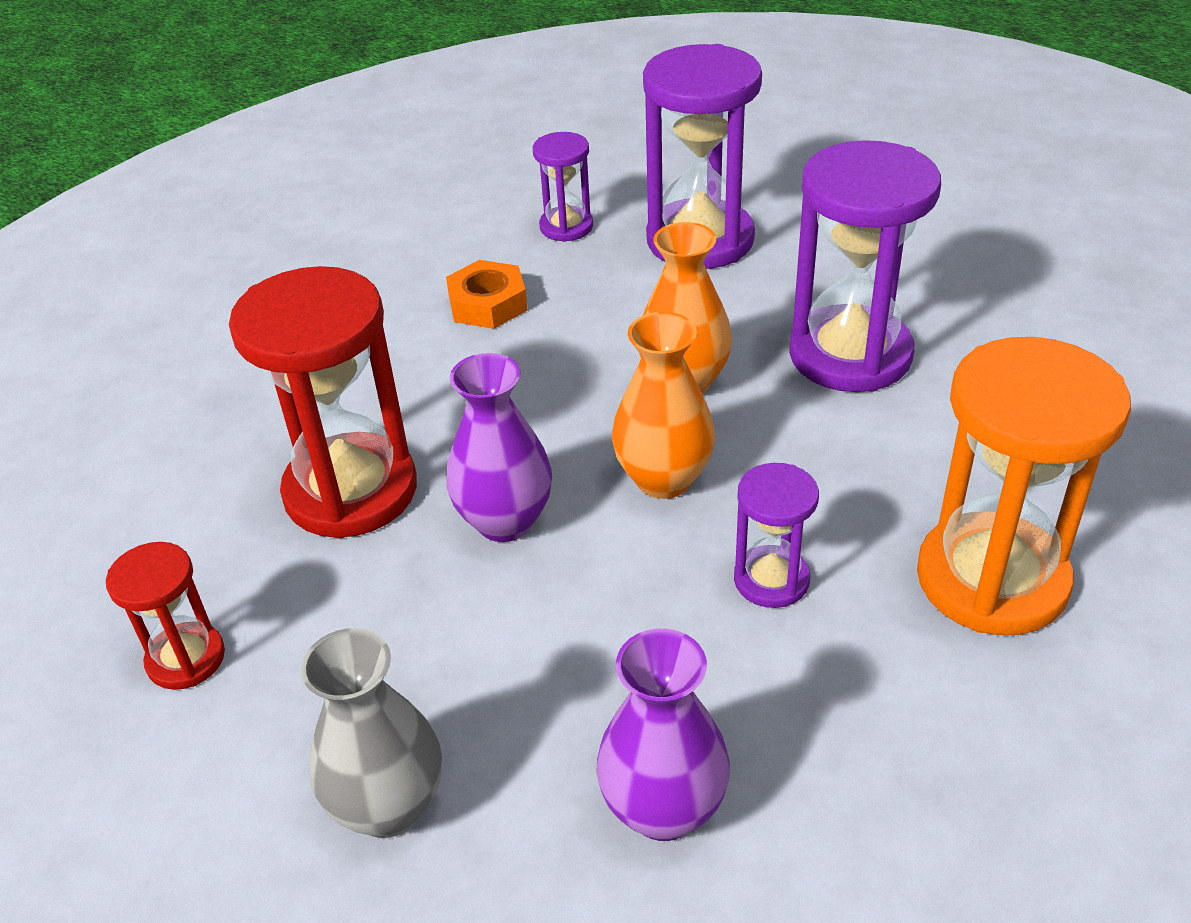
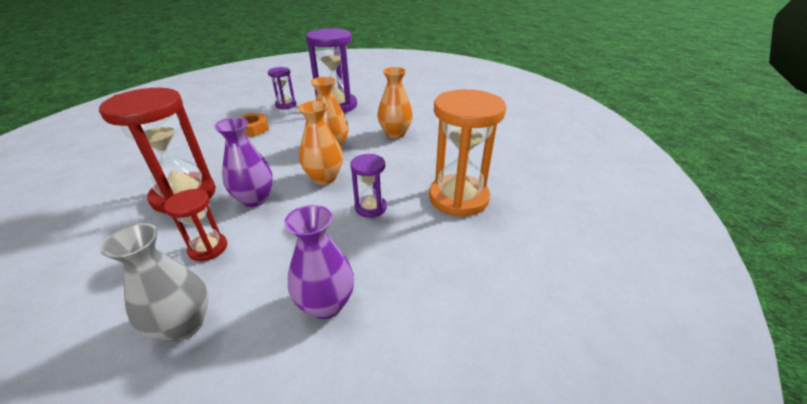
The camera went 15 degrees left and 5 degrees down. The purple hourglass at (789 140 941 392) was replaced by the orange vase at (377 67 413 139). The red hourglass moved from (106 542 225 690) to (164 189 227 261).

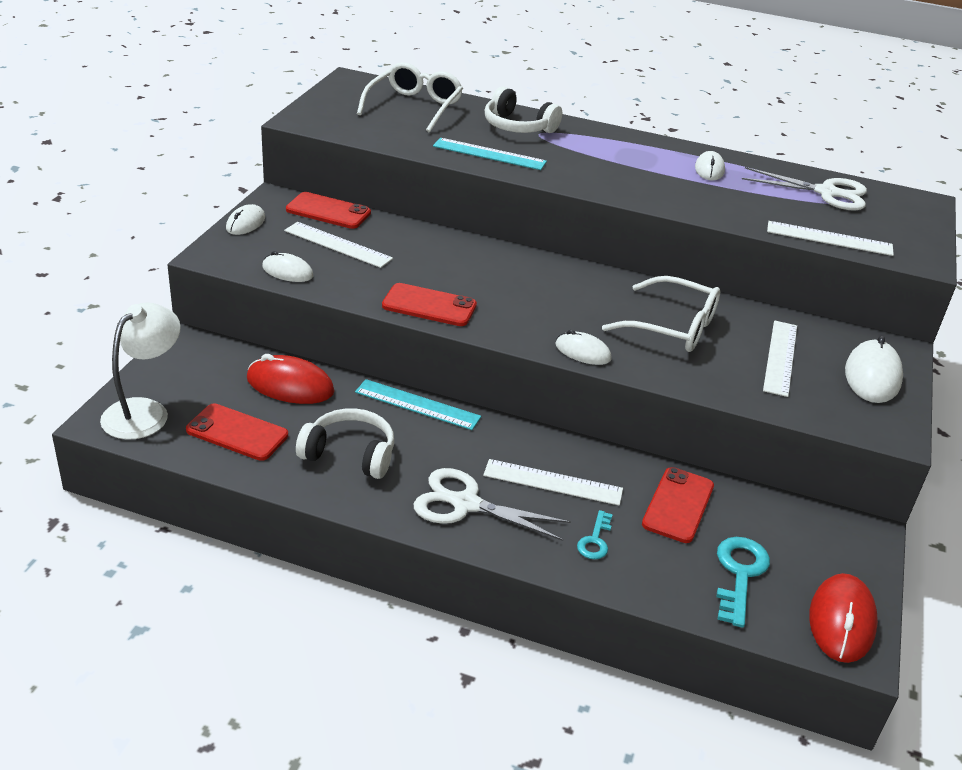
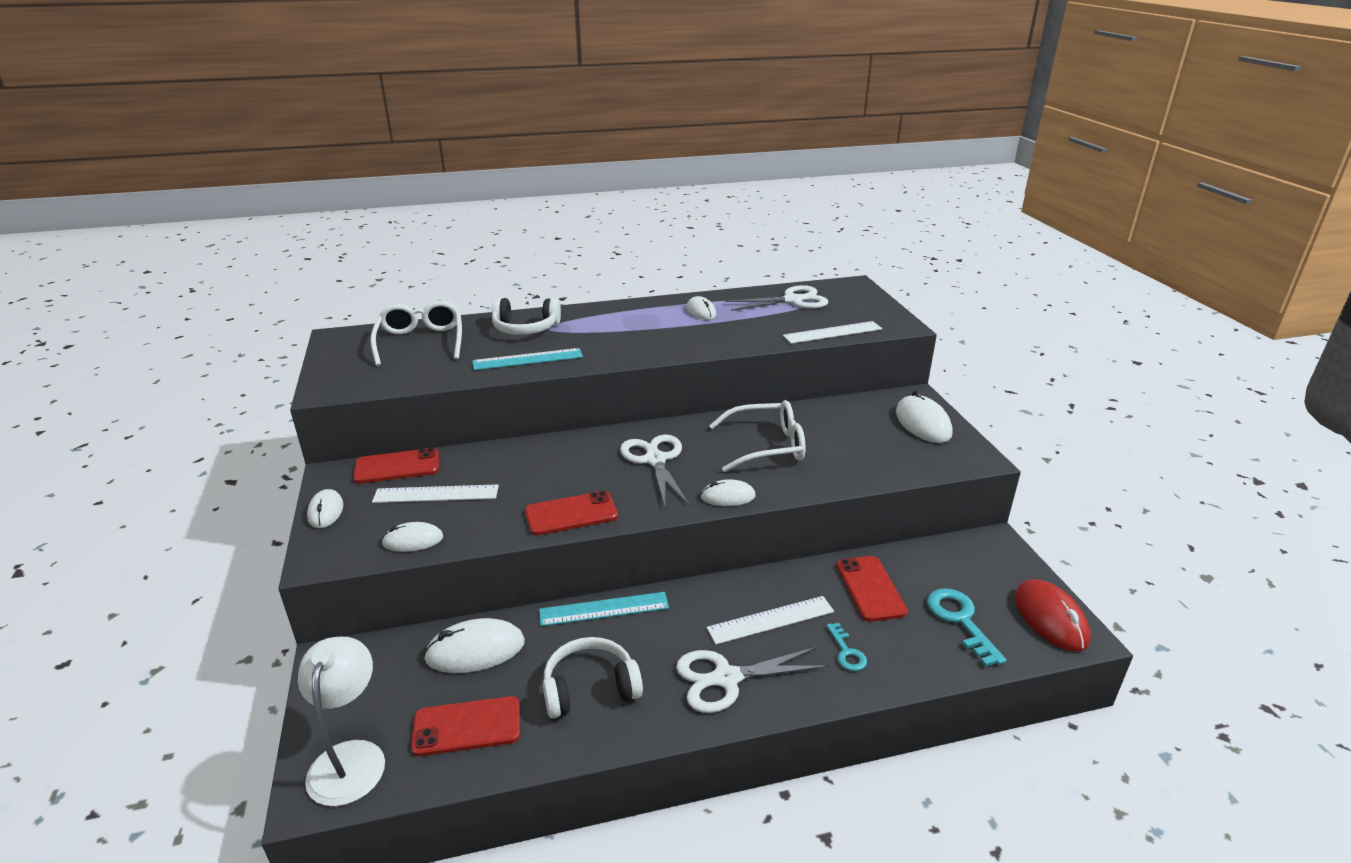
The camera went 30 degrees left and 5 degrees down. The white ruler at (763 320 797 397) disappeared. The red mouse at (247 354 335 404) became the white mouse at (423 618 525 673). The white scissors at (620 435 690 506) appeared.

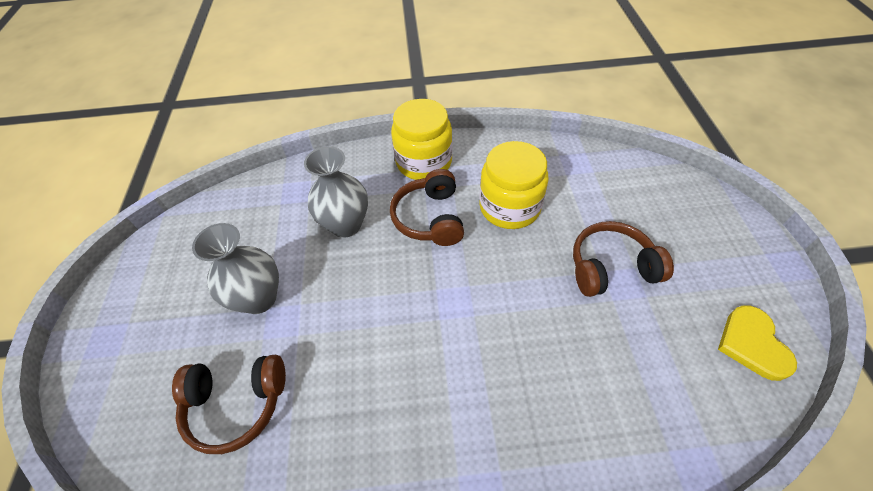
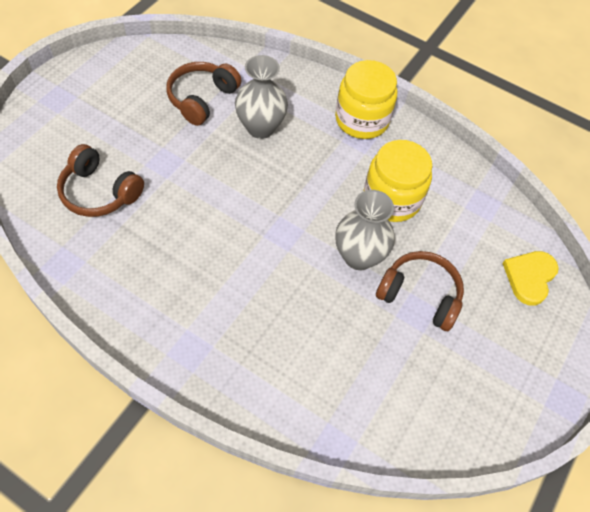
The camera went 30 degrees right and 5 degrees up. The brown headphones moved from (390 169 464 246) to (166 62 241 126). The grey vase moved from (192 223 279 314) to (335 190 395 270). The yellow heart moved from (718 305 797 381) to (502 251 559 306).

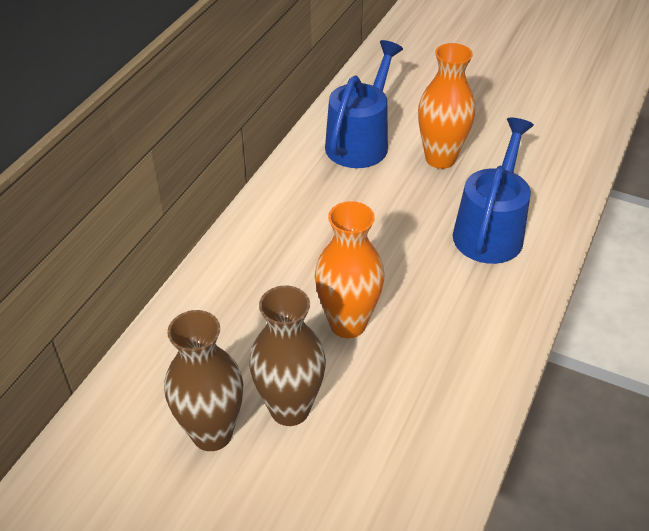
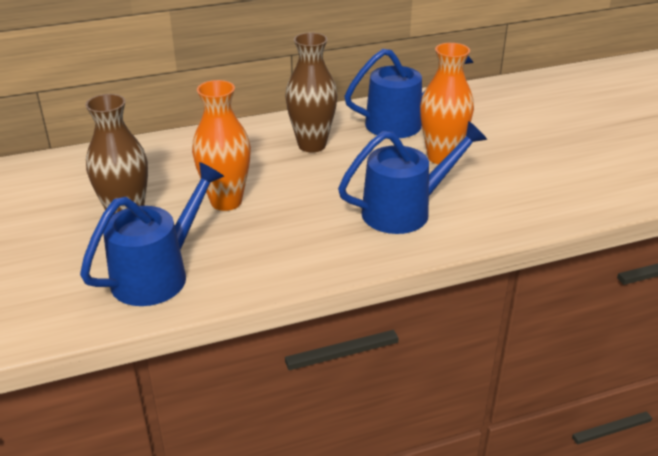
The camera went 45 degrees right and 10 degrees down. The brown vase moved from (164 310 243 451) to (285 32 338 152). The blue watering can at (80 162 224 306) appeared.

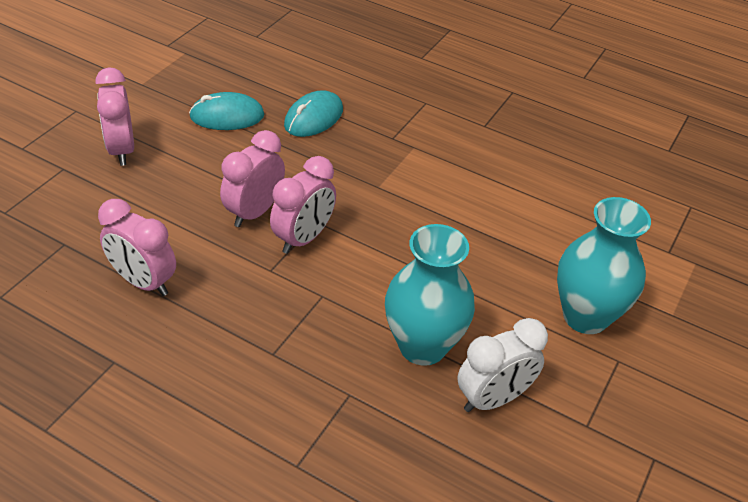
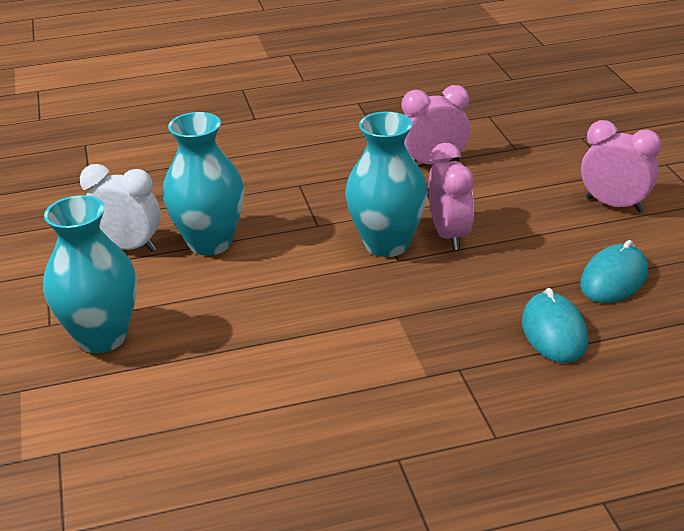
The camera went 140 degrees right and 10 degrees down. The pink clock at (270 156 336 254) was replaced by the turquoise vase at (345 112 428 257). The white clock at (457 318 548 412) turned 90 degrees clockwise.

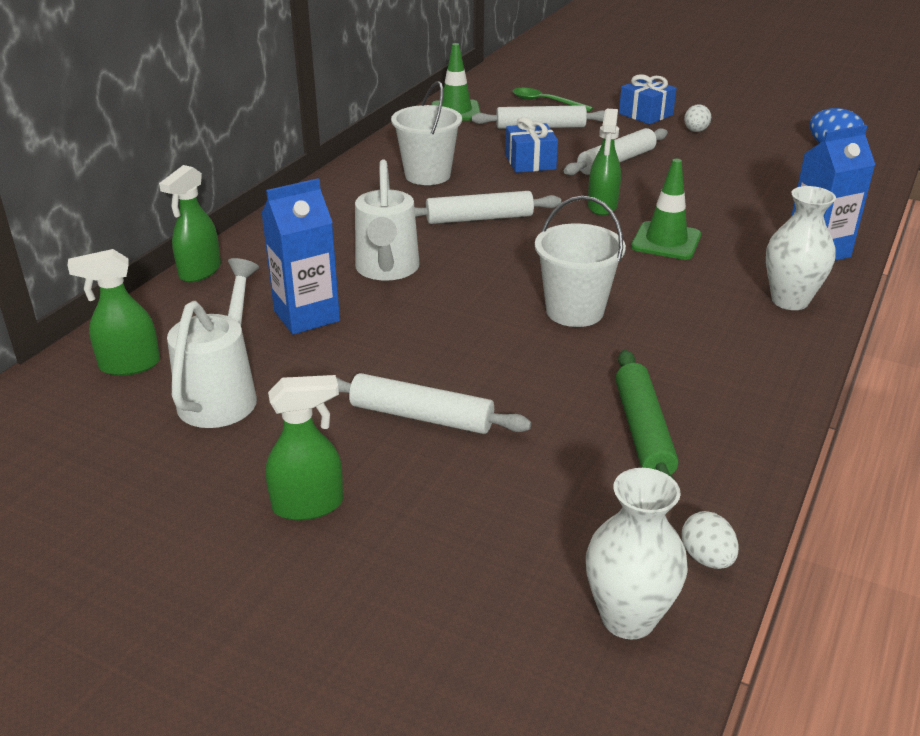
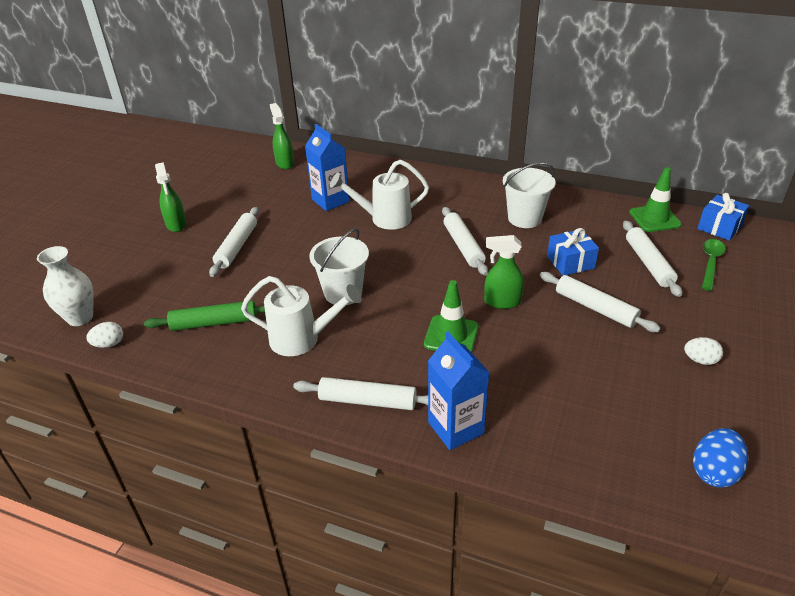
The camera went 85 degrees right and 5 degrees up. The blue gift moved from (619 74 677 124) to (698 193 749 240). The green spray bottle at (159 165 221 282) disappeared. The white vase at (766 186 836 310) was replaced by the white rolling pin at (293 377 428 410). The white watering can moved from (167 258 259 428) to (241 276 361 356).

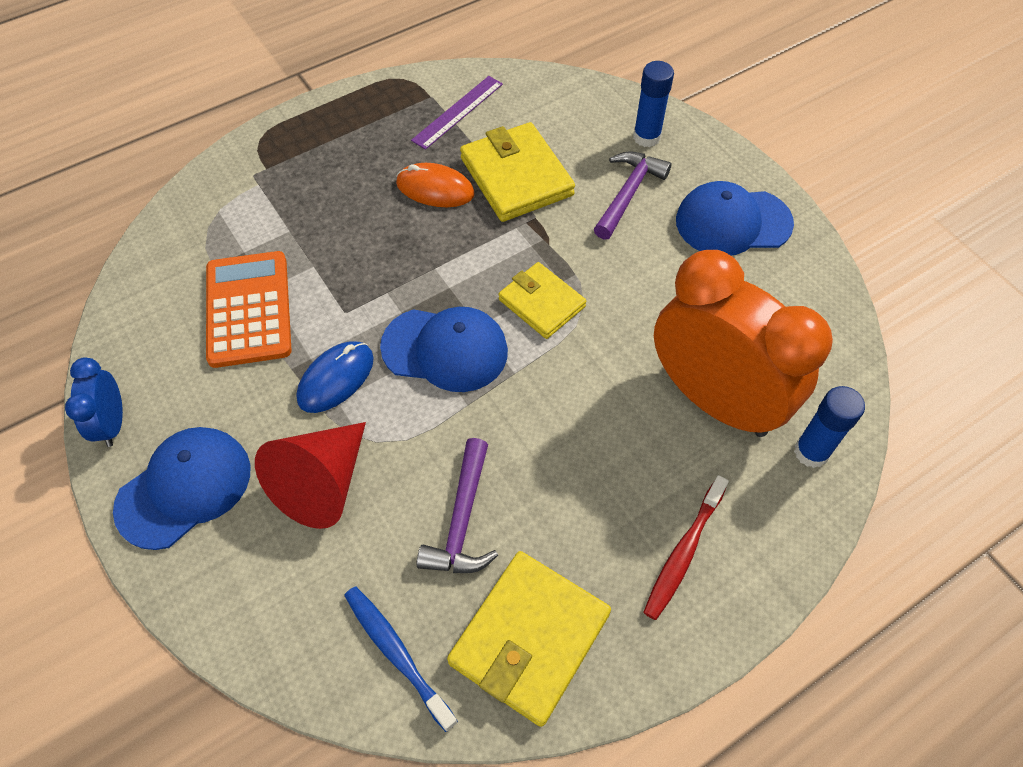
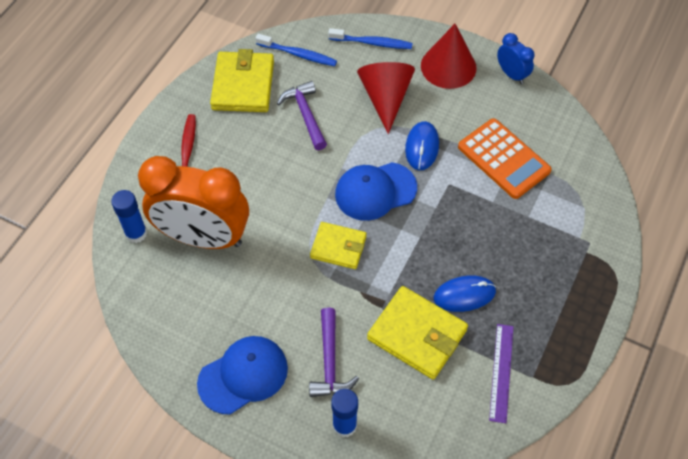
The camera went 150 degrees right and 0 degrees up. The orange mouse at (396 163 475 207) became the blue mouse at (433 275 496 312). The blue cap at (113 427 250 550) was replaced by the red cone at (421 24 477 89). The blue toothbrush at (328 28 413 49) appeared.

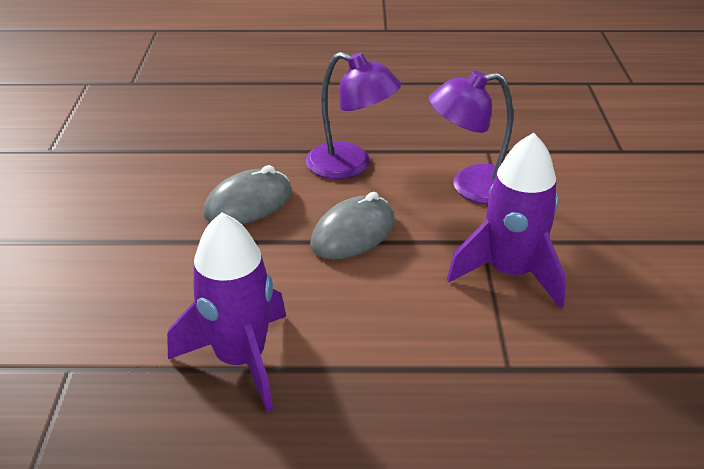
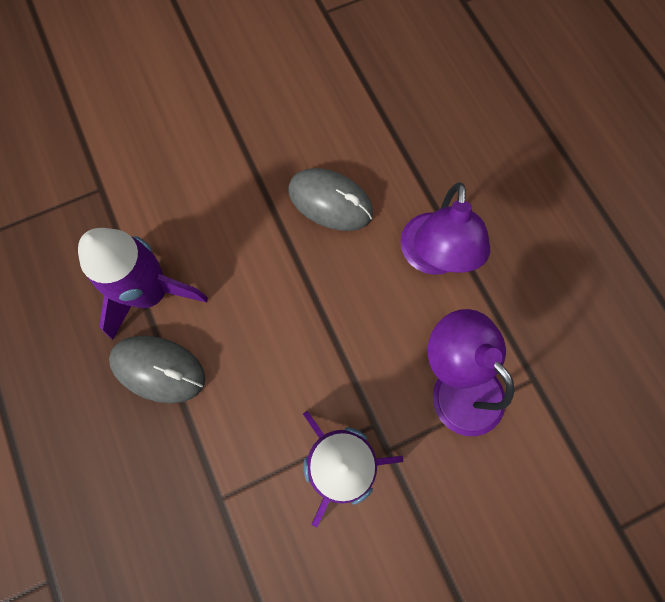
The camera went 65 degrees right and 35 degrees up. The grey mouse moved from (310 192 395 260) to (109 336 205 403).

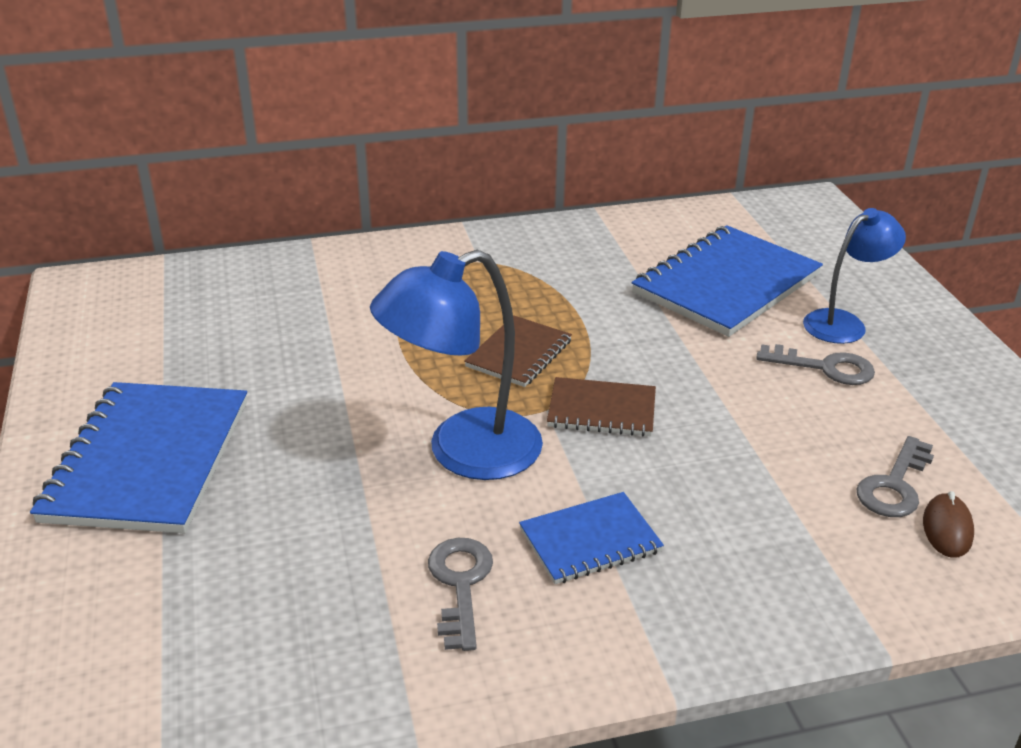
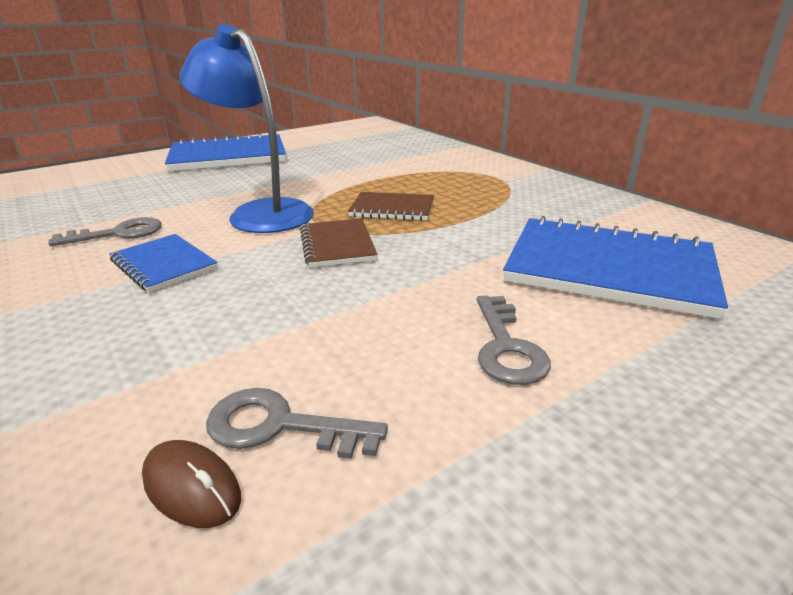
The camera went 70 degrees right and 5 degrees down. The blue lamp at (803 208 906 344) disappeared. The brown mouse at (923 491 974 558) turned 45 degrees clockwise.

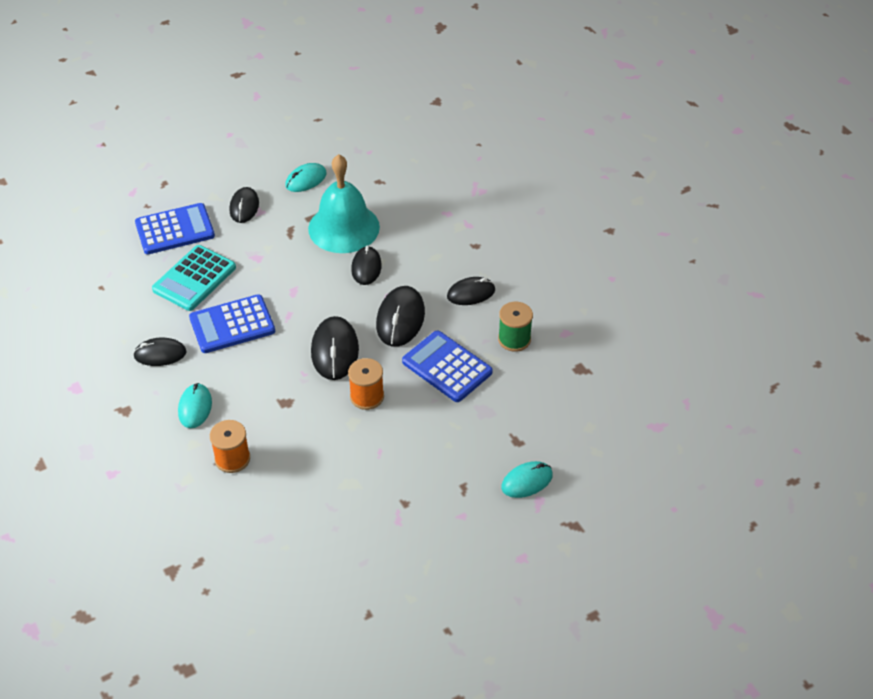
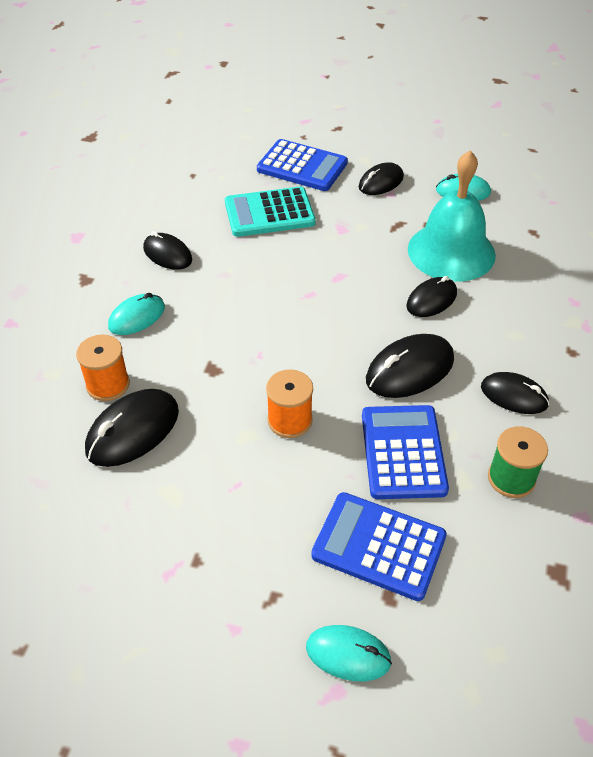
The camera went 45 degrees right and 0 degrees up. The blue calculator moved from (189 294 275 353) to (311 492 447 601). The black mouse moved from (311 316 359 380) to (85 389 179 467).

